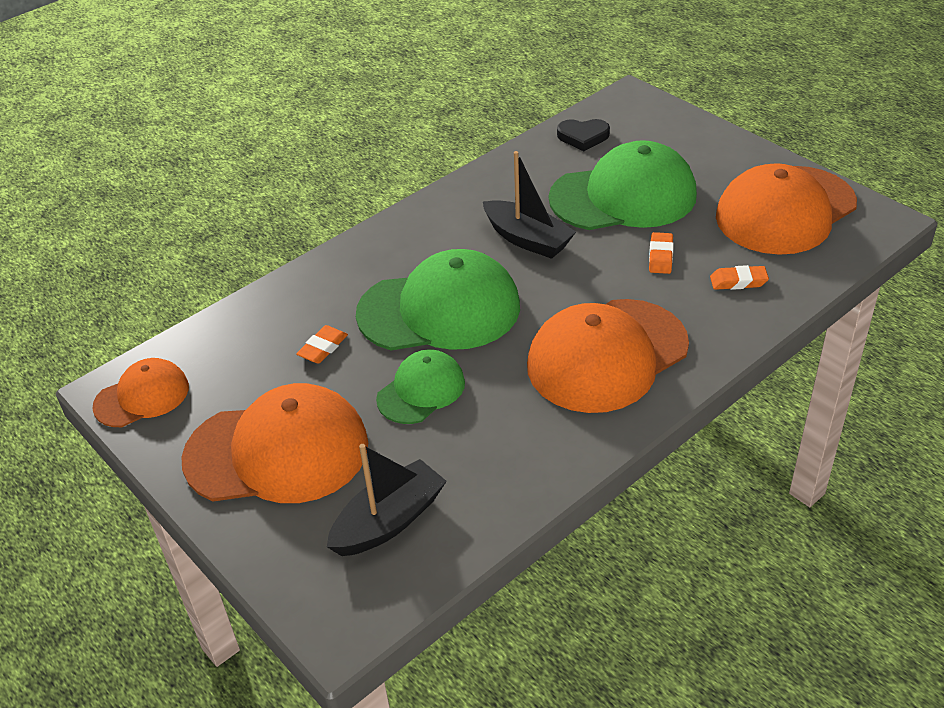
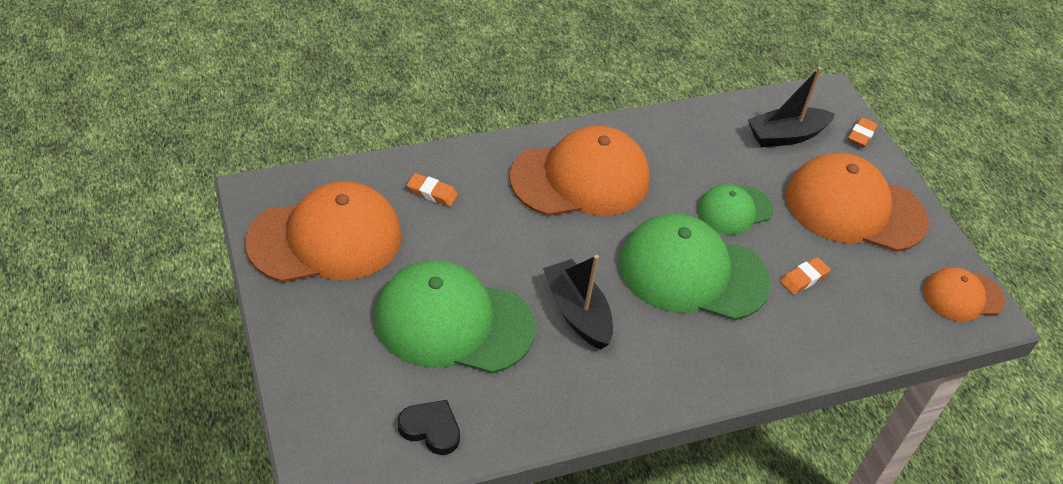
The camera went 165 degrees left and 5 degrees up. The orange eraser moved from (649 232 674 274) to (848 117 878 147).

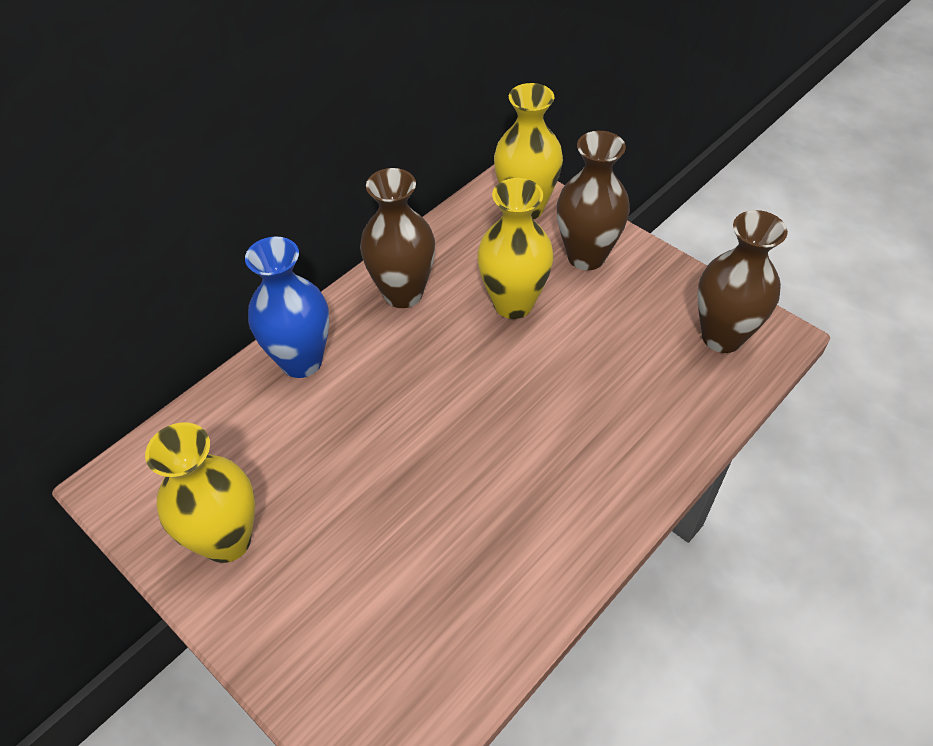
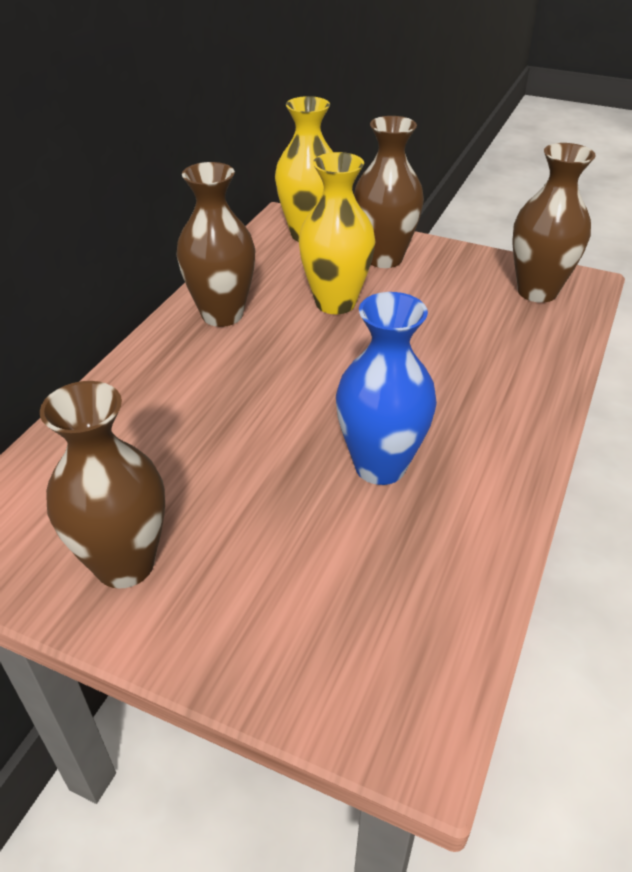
The camera went 20 degrees left and 10 degrees down. The blue vase moved from (245 236 329 378) to (336 292 437 485). The yellow vase at (145 422 255 563) became the brown vase at (40 381 165 589).

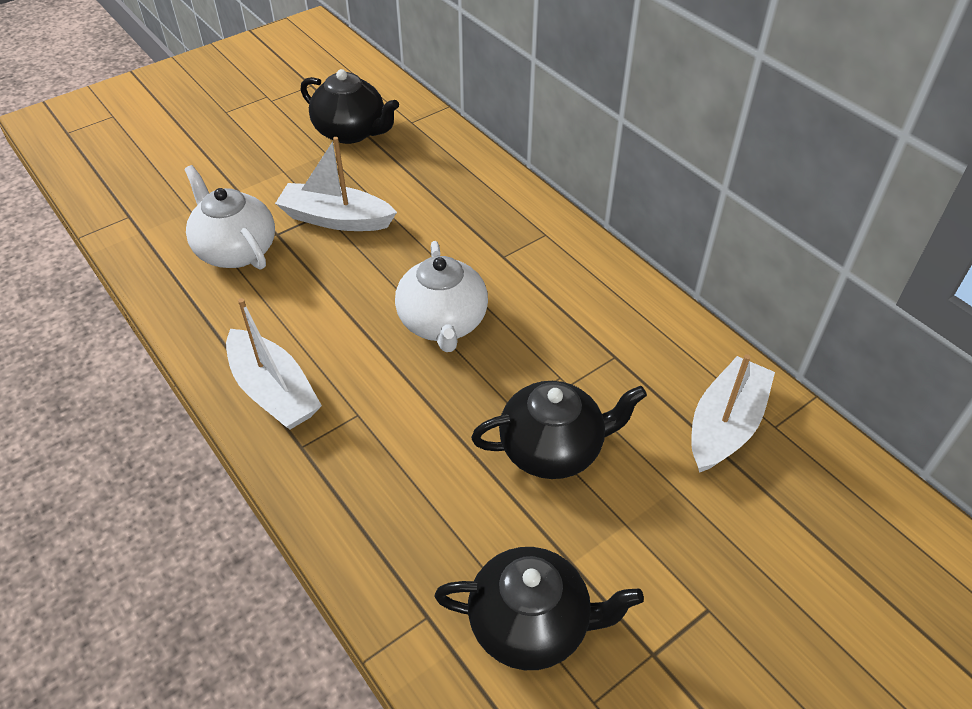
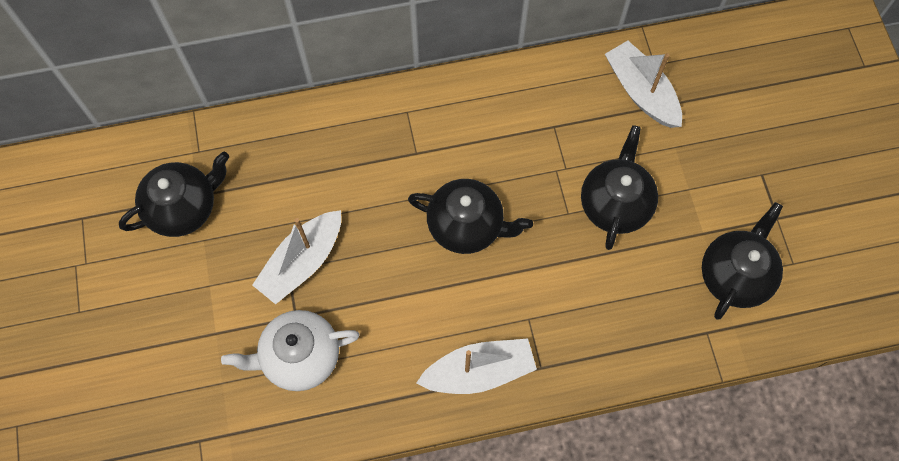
The camera went 65 degrees left and 20 degrees up. The white teapot at (395 241 488 352) became the black teapot at (408 179 533 254).

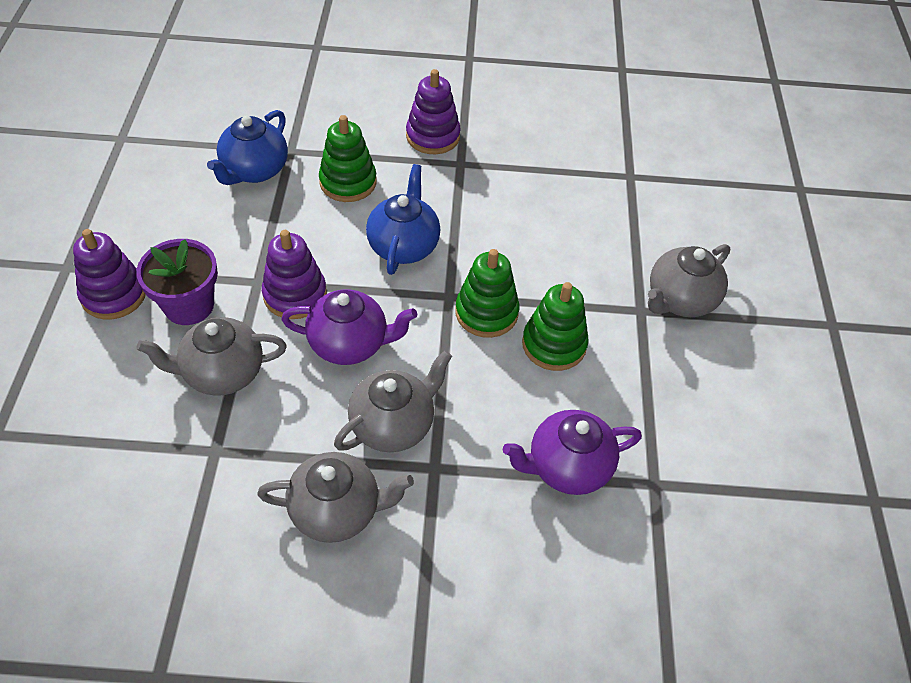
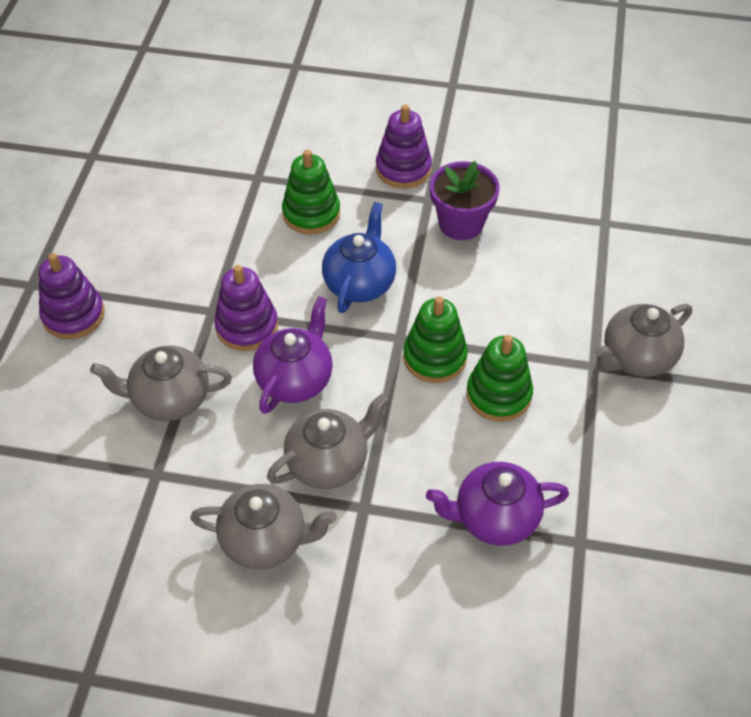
The camera went 10 degrees right and 0 degrees up. The blue teapot at (207 110 288 185) disappeared. The purple flower pot moved from (136 239 218 325) to (430 161 500 240). The purple teapot at (281 290 417 365) turned 75 degrees counterclockwise.

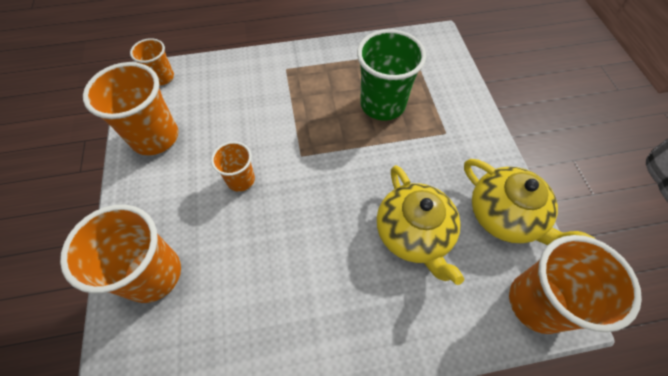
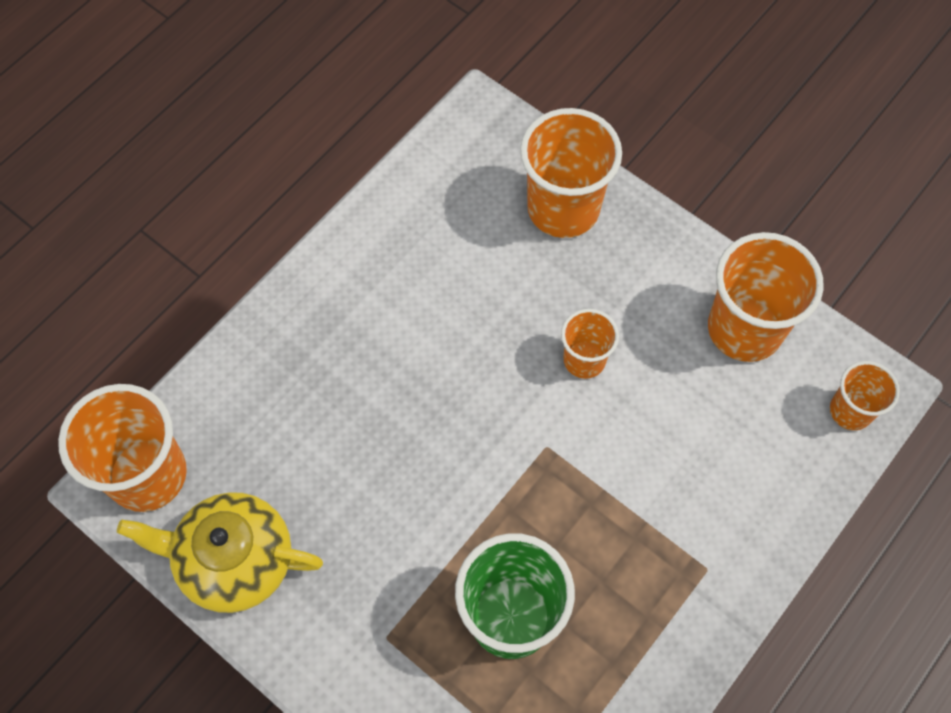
The camera went 140 degrees right and 5 degrees up. The yellow teapot at (377 165 464 285) disappeared.

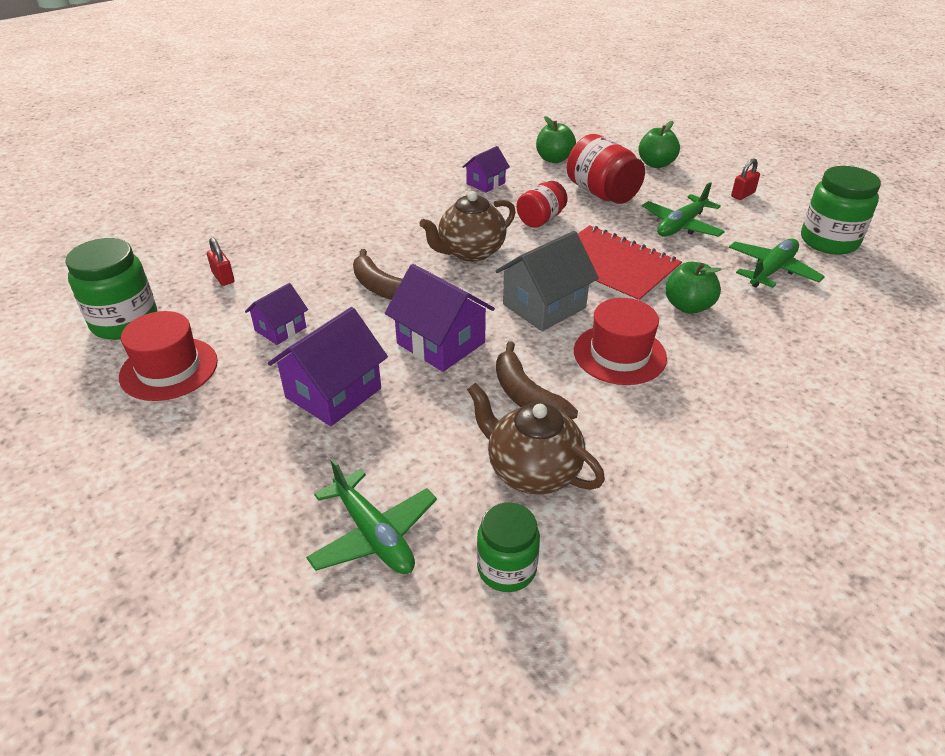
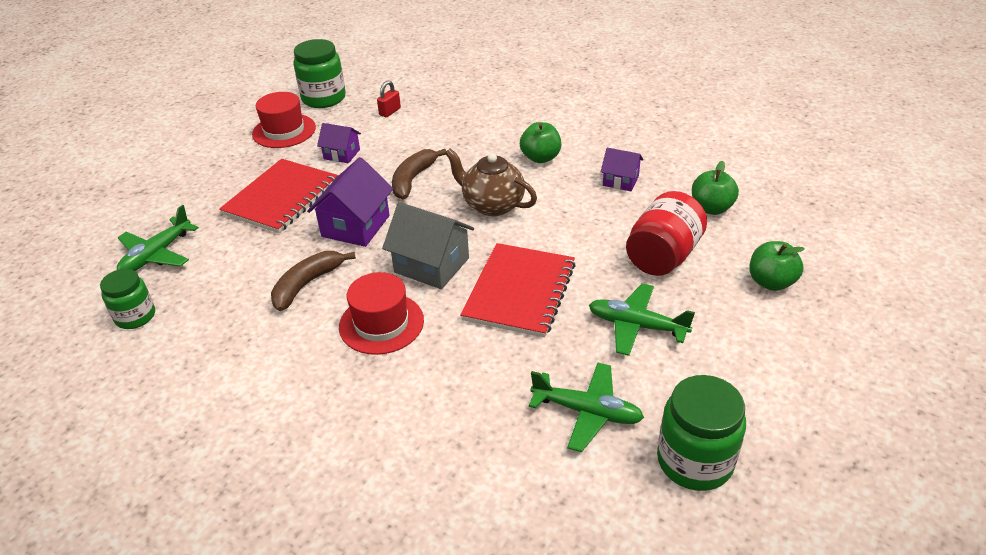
The camera went 70 degrees right and 0 degrees up. The red padlock at (731 158 760 200) disappeared. The red jar at (516 181 568 228) disappeared. The green apple moved from (665 262 722 314) to (520 122 561 163). The purple house at (268 307 388 426) was replaced by the red notebook at (219 159 338 233). The brown teapot at (467 383 605 495) disappeared.

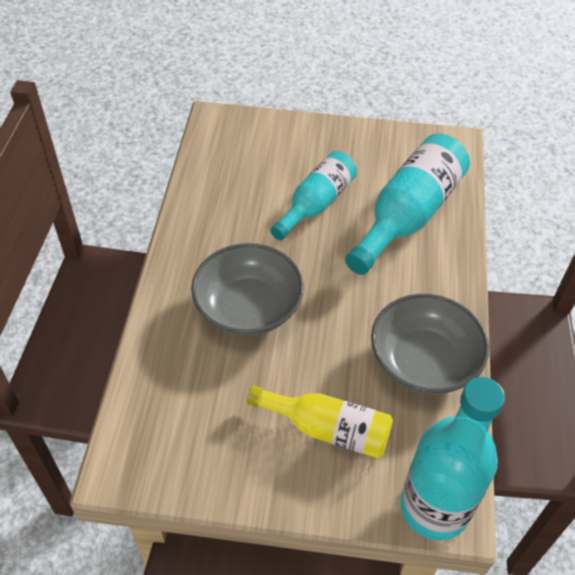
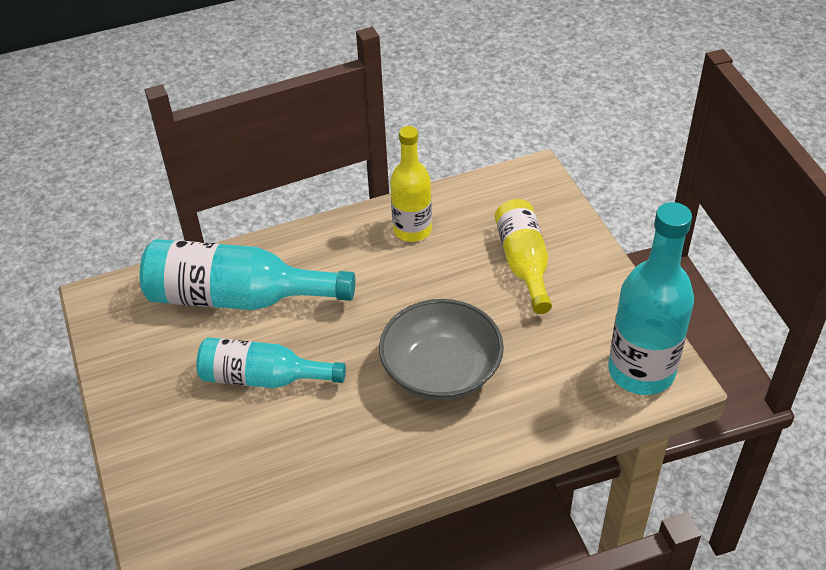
The camera went 115 degrees left and 5 degrees down. The grey bowl at (371 294 489 394) was replaced by the yellow bottle at (390 126 432 242). The turquoise bottle moved from (401 377 505 540) to (608 202 694 395).

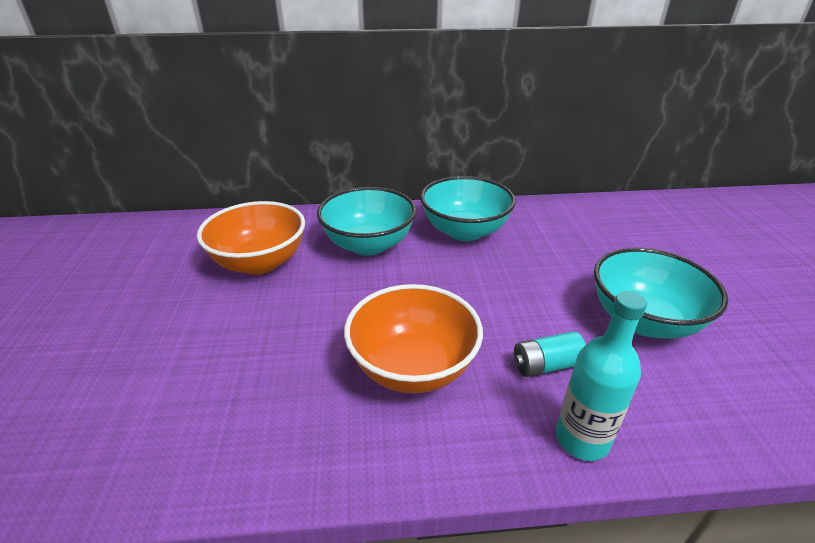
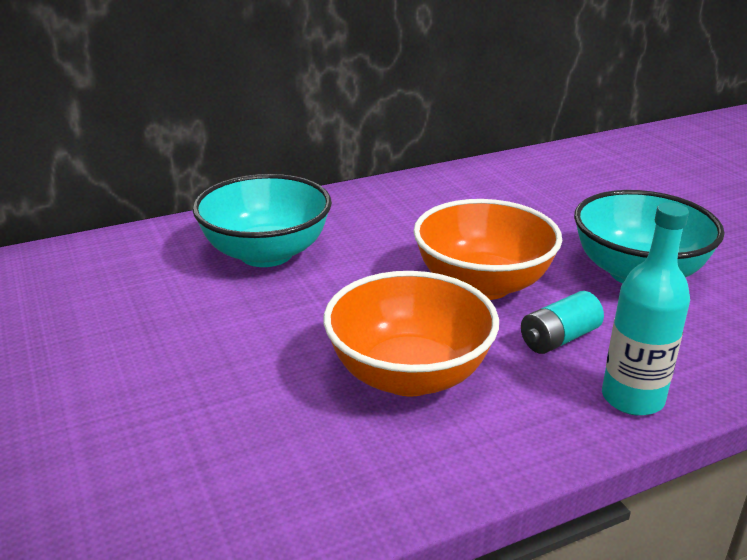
The camera went 20 degrees left and 5 degrees down. The turquoise bowl at (420 176 516 241) disappeared. The orange bowl moved from (197 201 305 275) to (413 199 562 300).

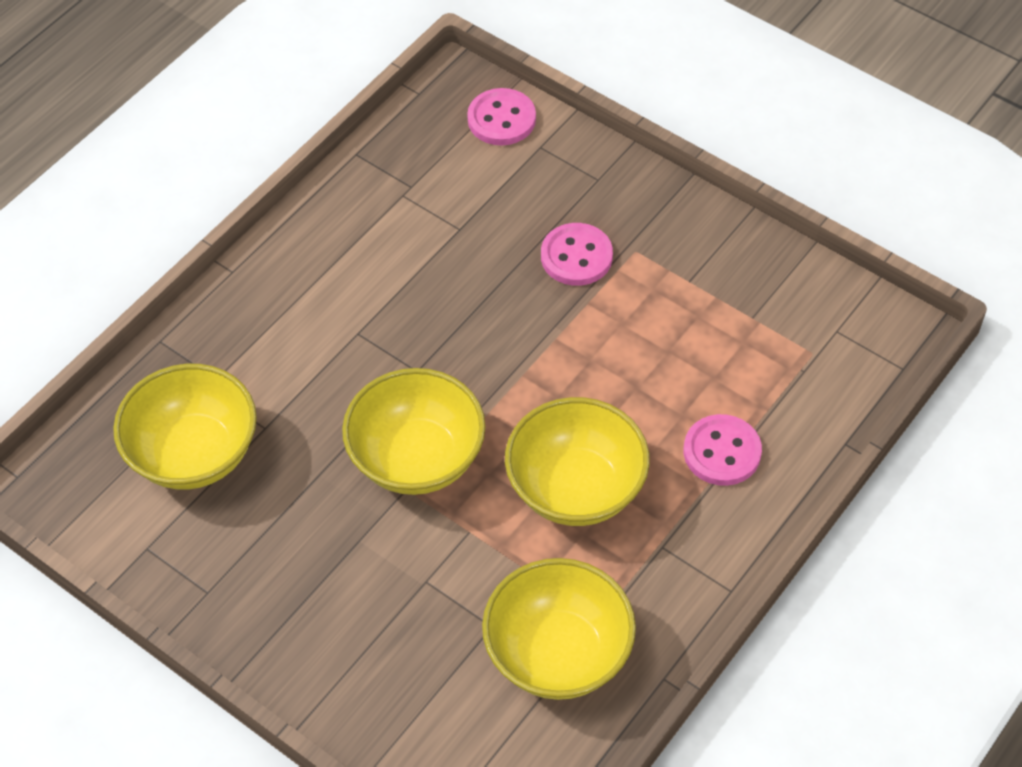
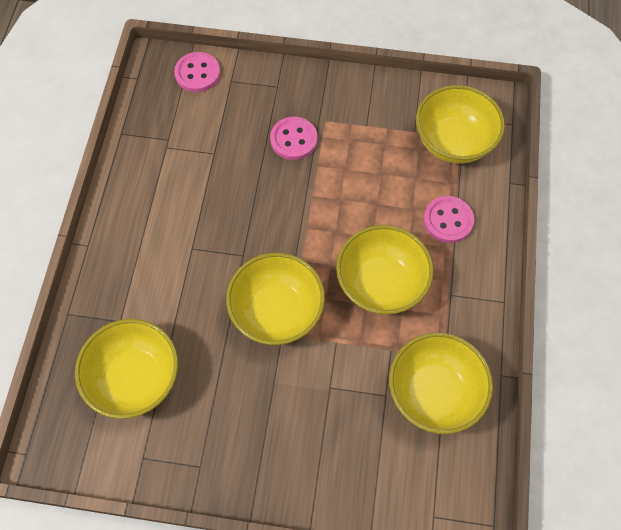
The camera went 30 degrees left and 10 degrees up. The yellow bowl at (416 85 505 164) appeared.

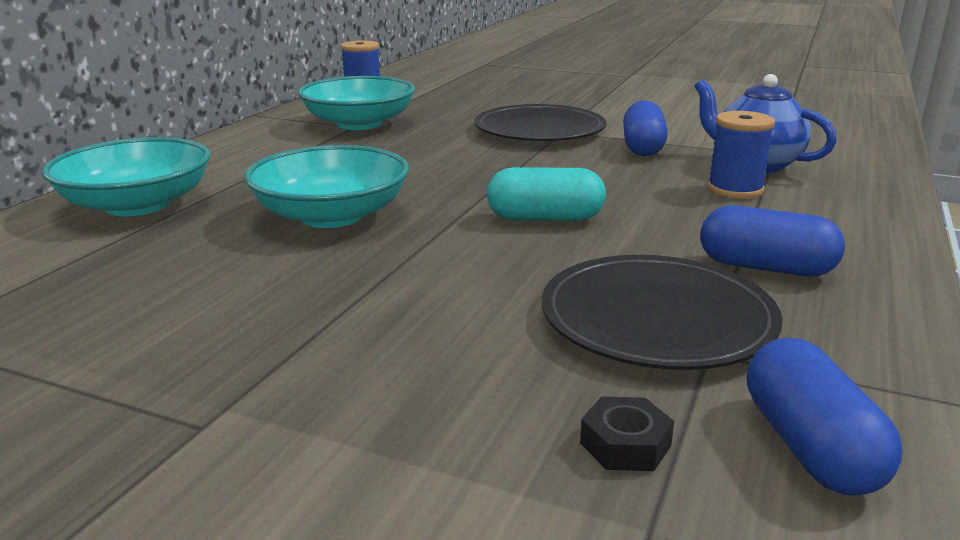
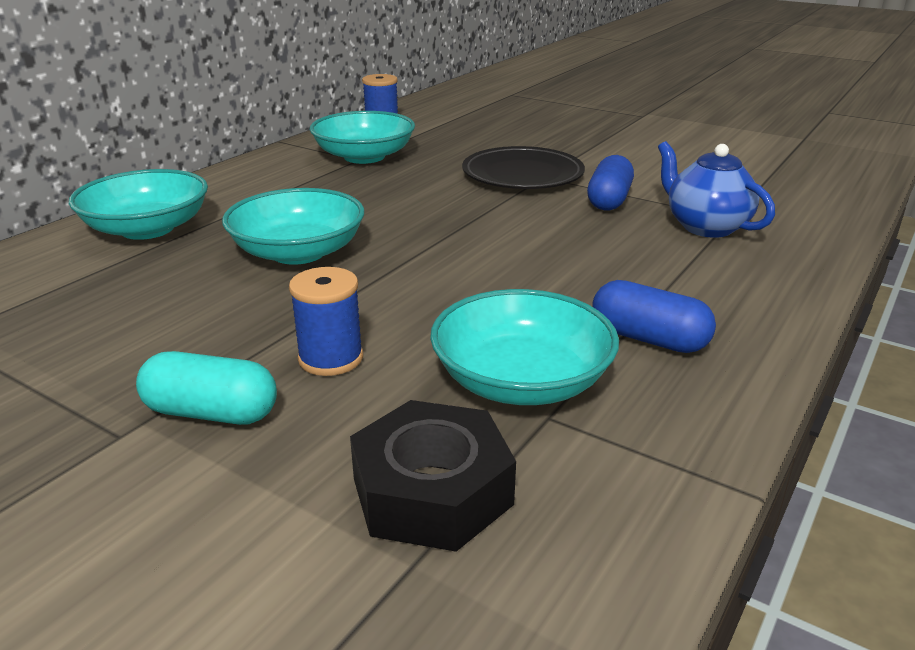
The camera went 10 degrees right and 5 degrees up. The blue spool moved from (708 111 775 199) to (289 267 363 376). The turquoise capsule moved from (487 167 606 221) to (136 351 277 425). The black plate at (542 255 783 370) was replaced by the turquoise bowl at (430 289 619 405). The blue capsule at (747 338 903 495) disappeared. The black nut at (580 397 674 471) changed to 2.23 times the size.

